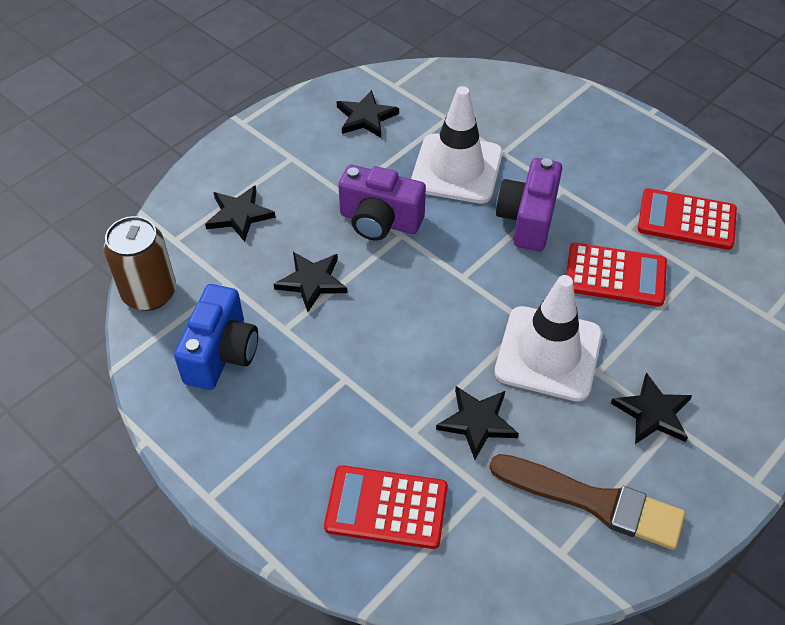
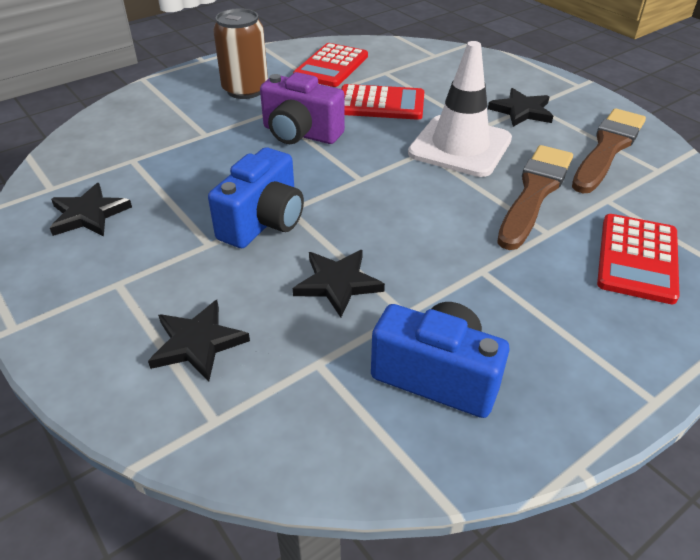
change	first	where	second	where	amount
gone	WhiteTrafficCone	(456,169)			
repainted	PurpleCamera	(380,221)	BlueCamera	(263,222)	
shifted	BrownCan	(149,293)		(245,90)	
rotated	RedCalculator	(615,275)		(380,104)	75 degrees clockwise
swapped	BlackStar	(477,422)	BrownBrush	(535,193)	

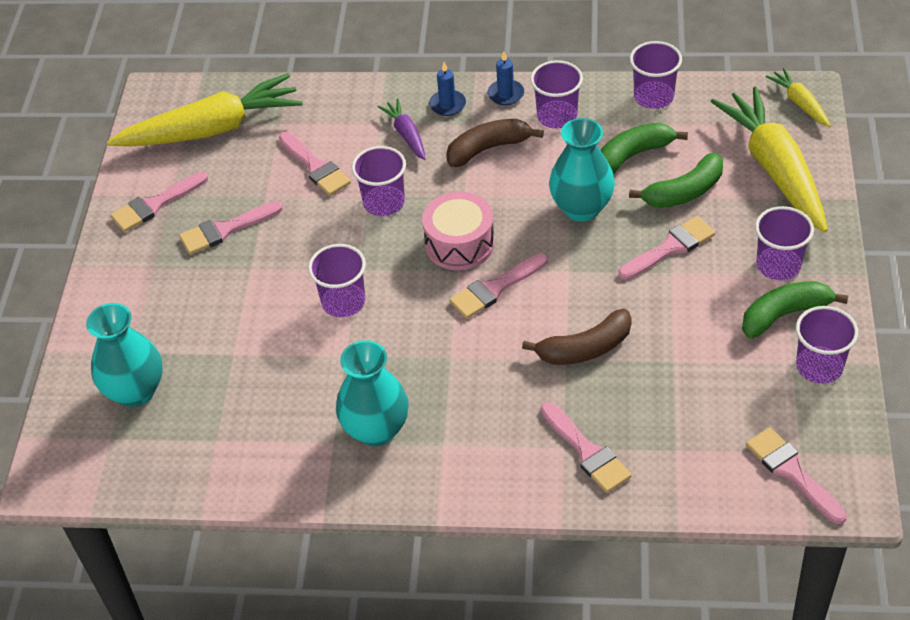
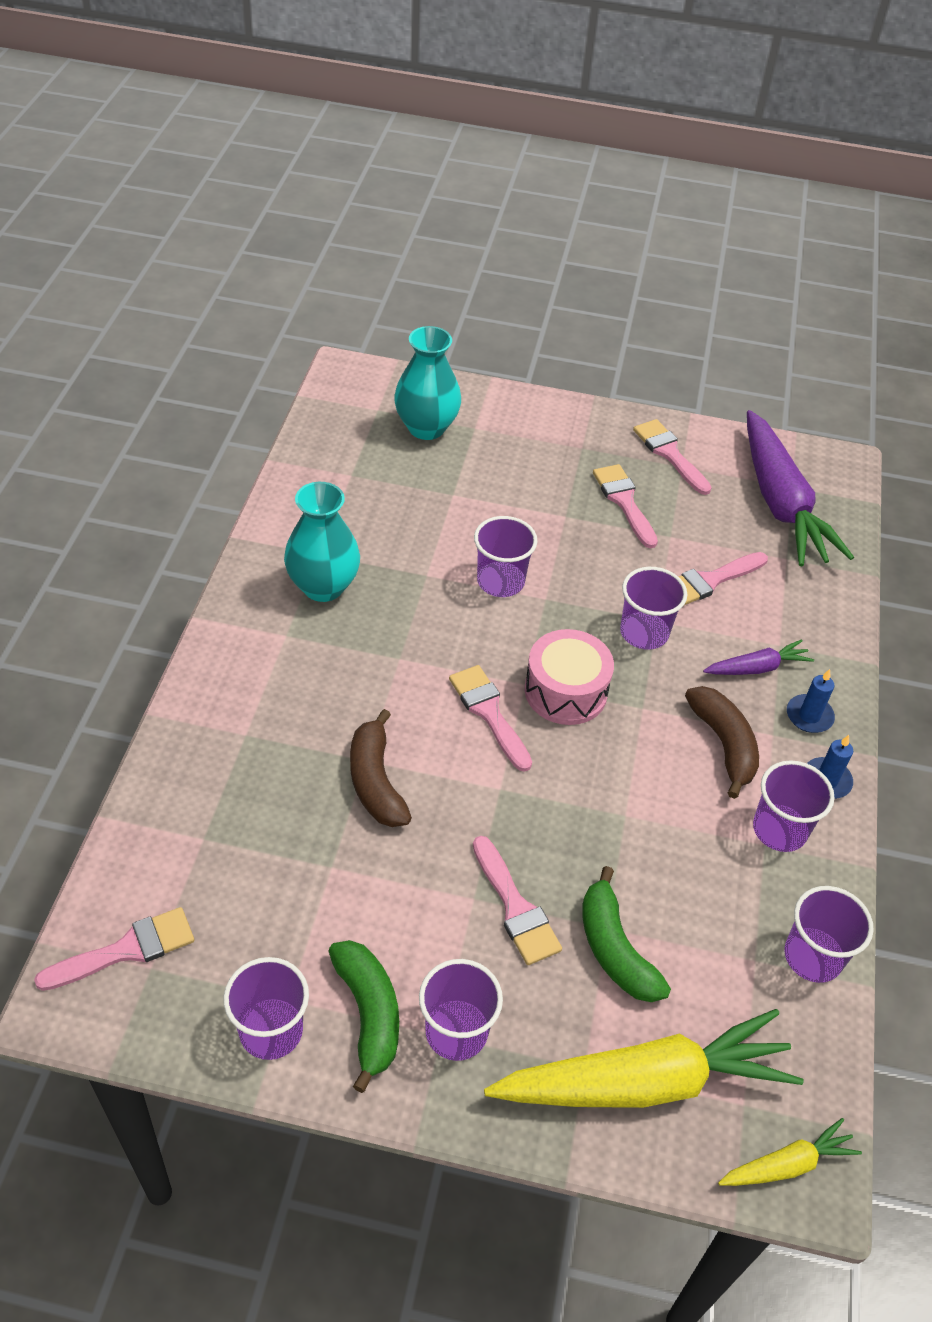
change	first	where	second	where	amount
repainted	YellowCarrot	(212,129)	PurpleCarrot	(781,503)	
gone	TurquoiseVase	(581,208)			
gone	GreenBanana	(633,155)			
gone	PinkBrush	(587,452)			

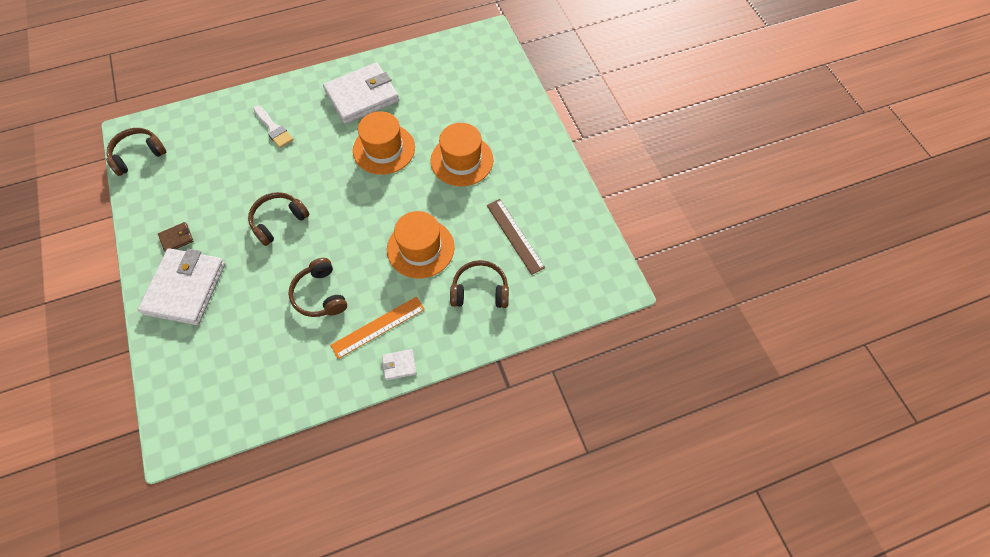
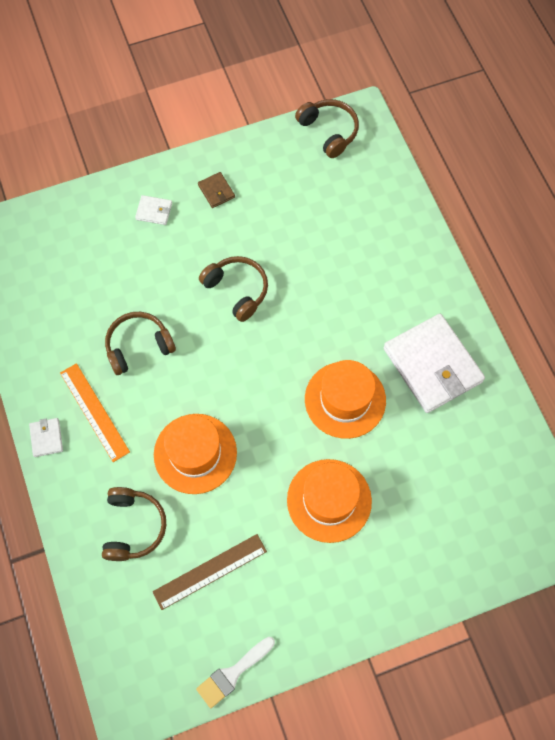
change	first	where	second	where	amount
shifted	WhiteBrush	(273,129)		(233,673)	
scaled	WhiteWallet	(185,288)		(154,211)	x0.42

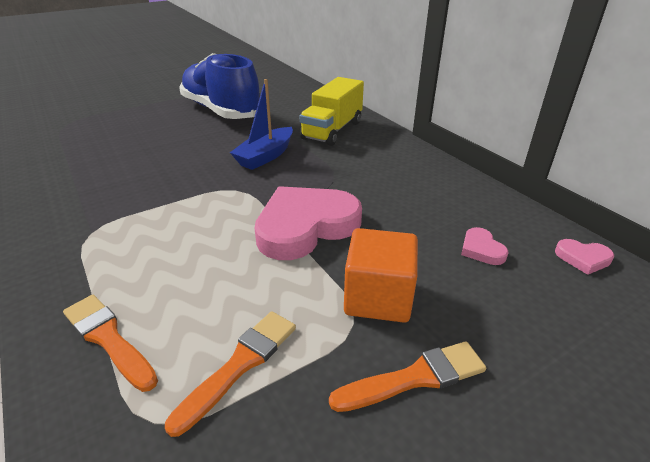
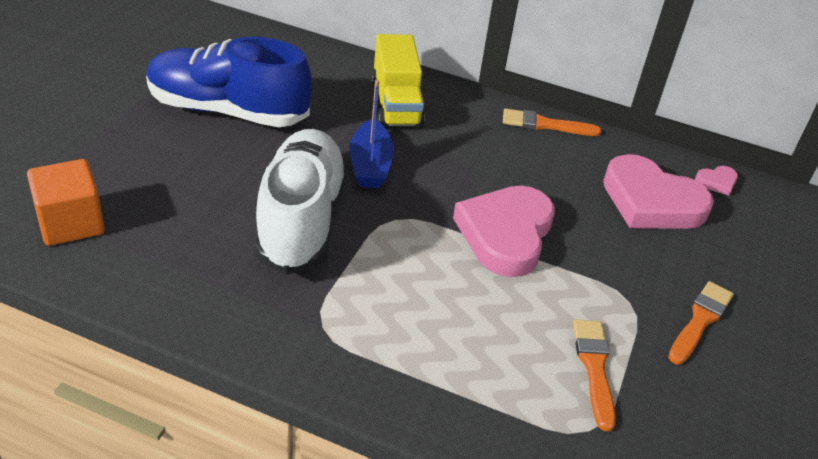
change	first	where	second	where	amount
scaled	PinkHeart	(481,249)		(651,201)	x2.39
shifted	OrangeCube	(378,297)		(71,223)	
shifted	OrangeBrush	(108,339)		(545,125)	
new			WhiteShoe	(301,219)	

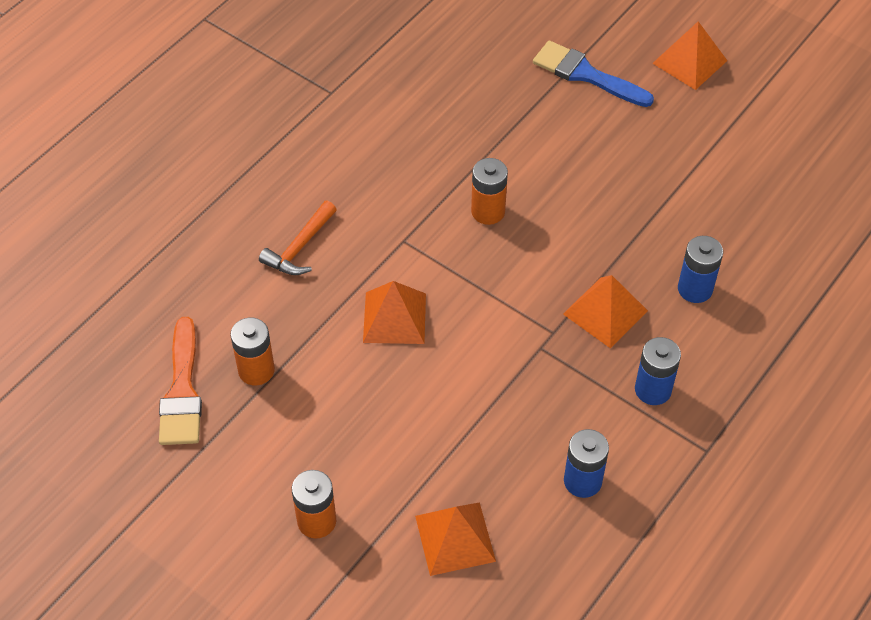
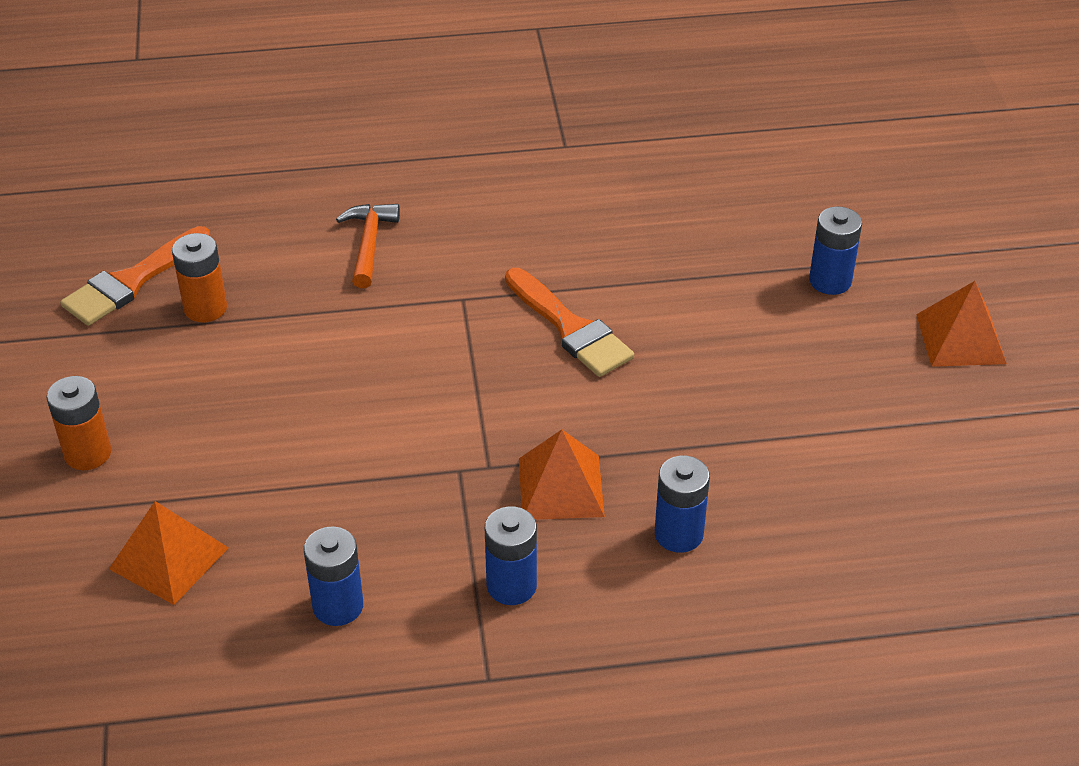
change	first	where	second	where	amount
swapped	BlueBrush	(586,75)	BlueBattery	(830,281)	
swapped	OrangeBattery	(488,211)	OrangeBrush	(570,328)	
rotated	OrangeHammer	(299,248)		(369,243)	105 degrees clockwise
gone	OrangePyramid	(394,317)			

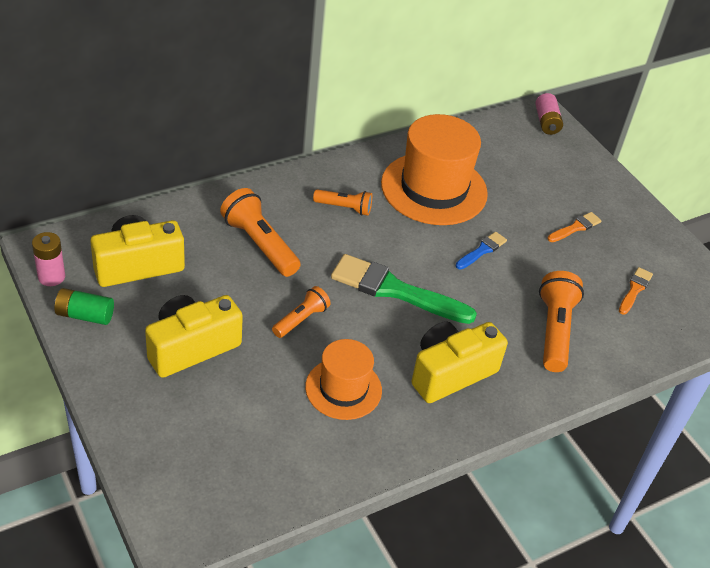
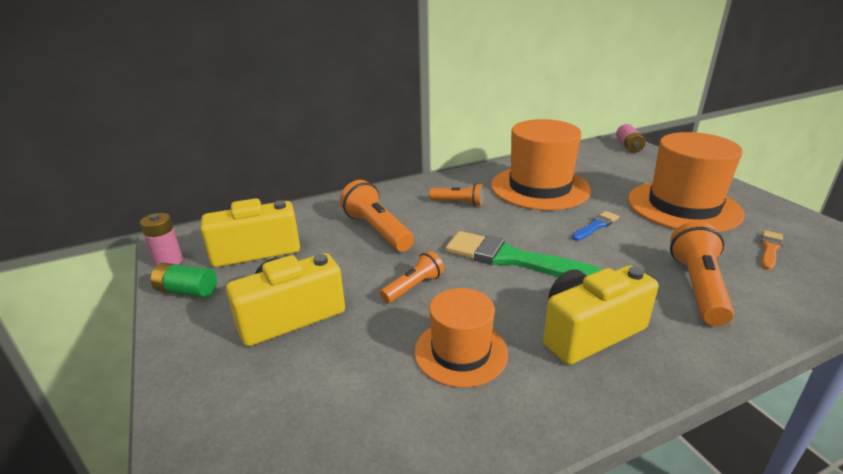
change	first	where	second	where	amount
swapped	OrangeBrush	(575,227)	OrangeHat	(683,206)	

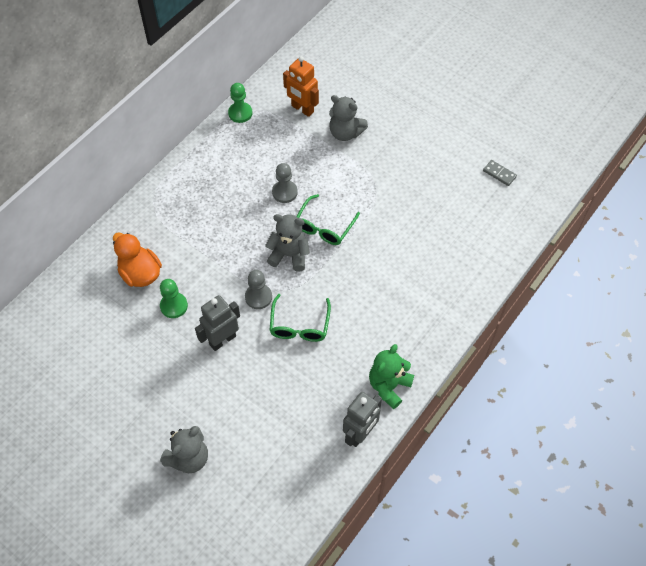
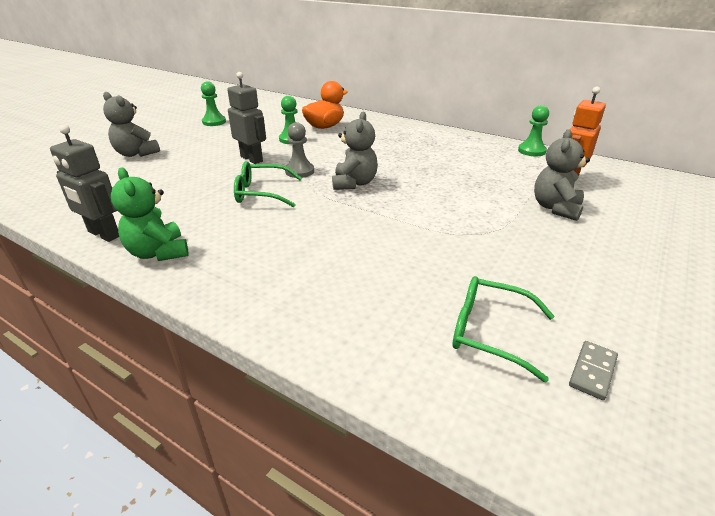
change	first	where	second	where	amount
gone	GreyPawn	(284,192)			
shifted	GreenGlasses	(324,227)		(489,332)	
rotated	GreenTeddyBear	(389,386)		(158,252)	150 degrees counterclockwise
new			GreenPawn	(214,122)	

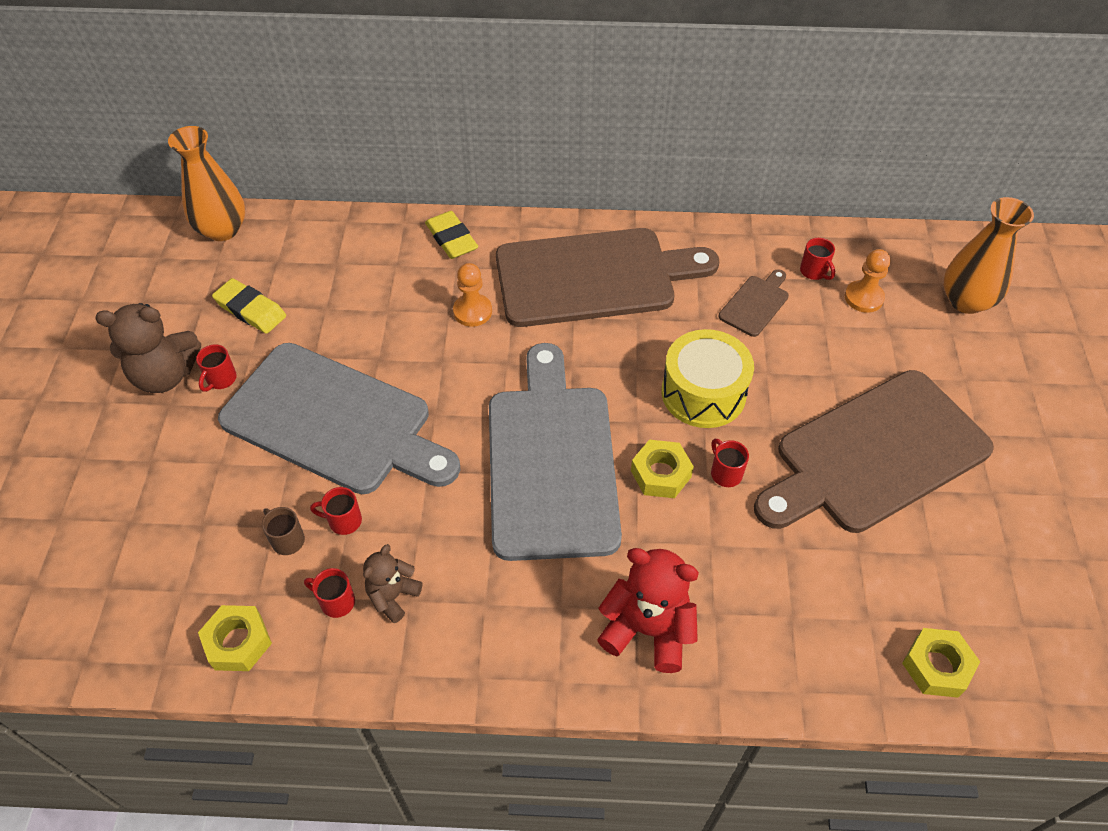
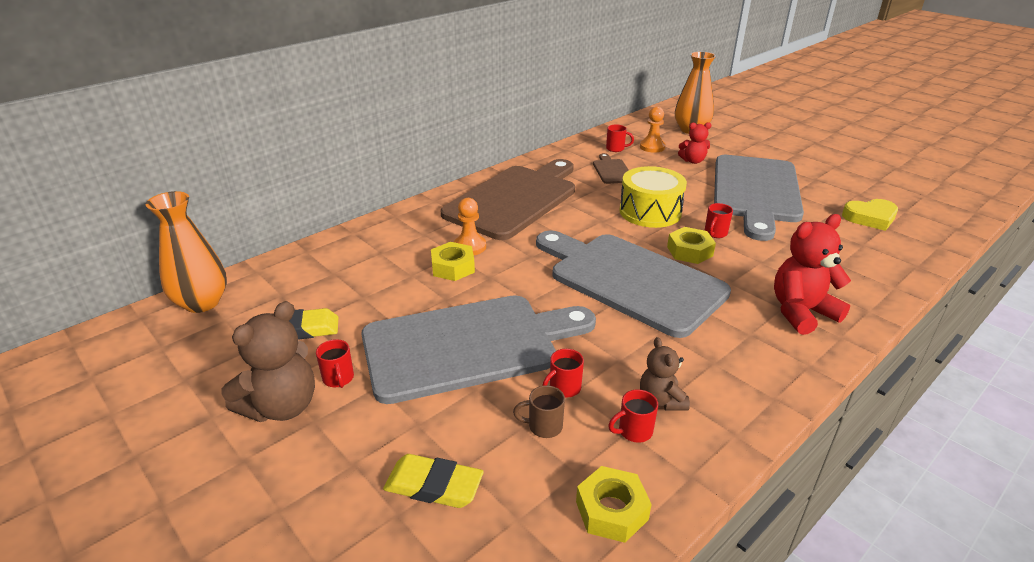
change	first	where	second	where	amount
shifted	YellowEraser	(451,239)		(433,486)	
repainted	BrownCuttingBoard	(875,454)	GreyCuttingBoard	(756,192)	
rotated	RedMug	(725,473)		(715,233)	75 degrees counterclockwise
shifted	YellowNut	(936,666)		(453,267)	
new			RedTeddyBear	(693,161)	
new			YellowHeart	(870,218)	

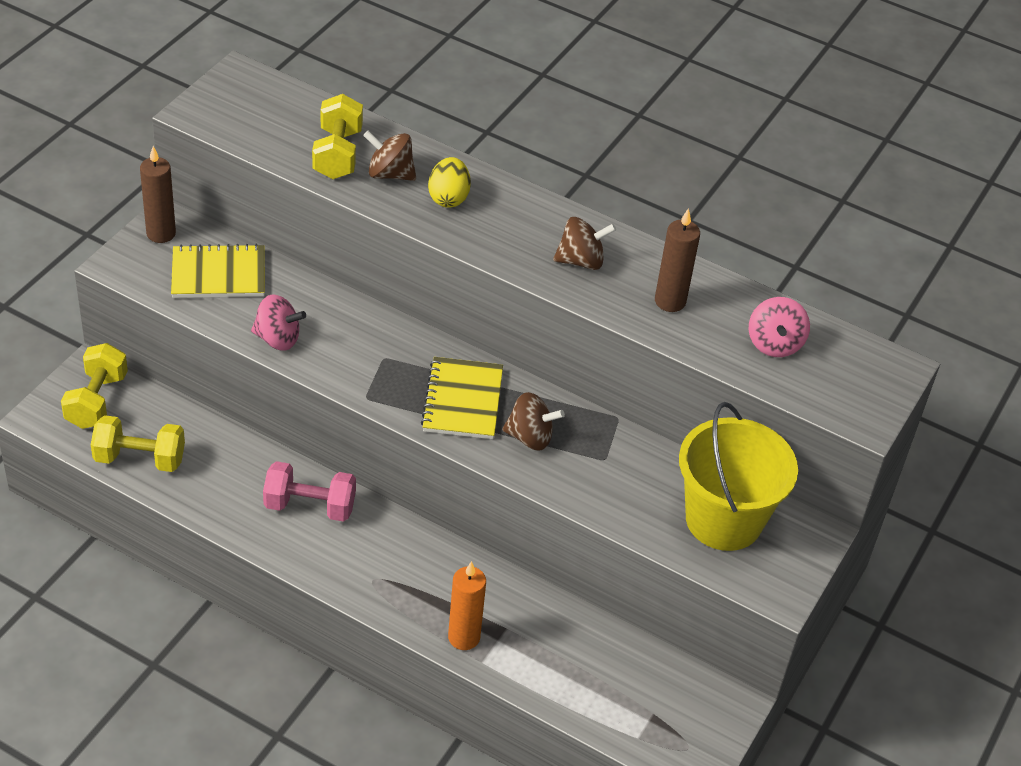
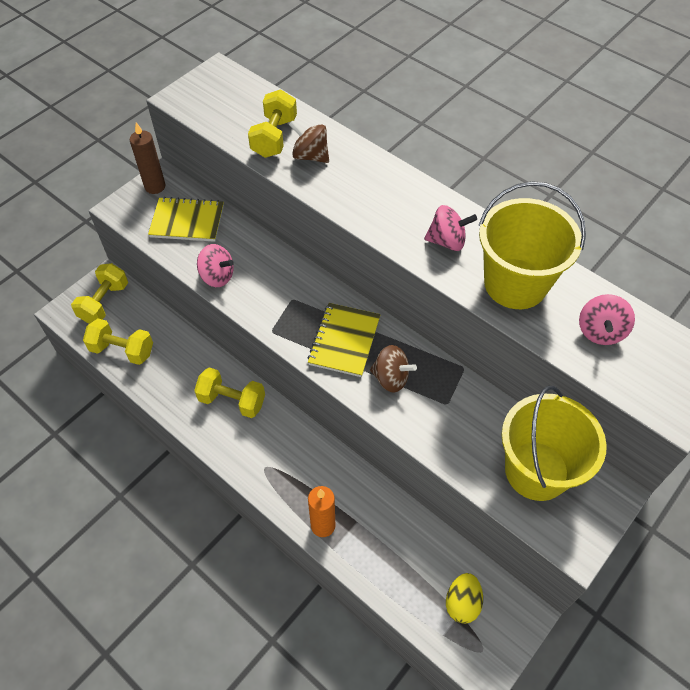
change	first	where	second	where	amount
shifted	YellowEgg	(448,198)		(462,603)	
swapped	BrownCandle	(670,301)	YellowBucket	(515,284)	
repainted	BrownSpinningTop	(581,261)	PinkSpinningTop	(447,241)	
repainted	PinkDumbbell	(310,506)	YellowDumbbell	(232,401)	

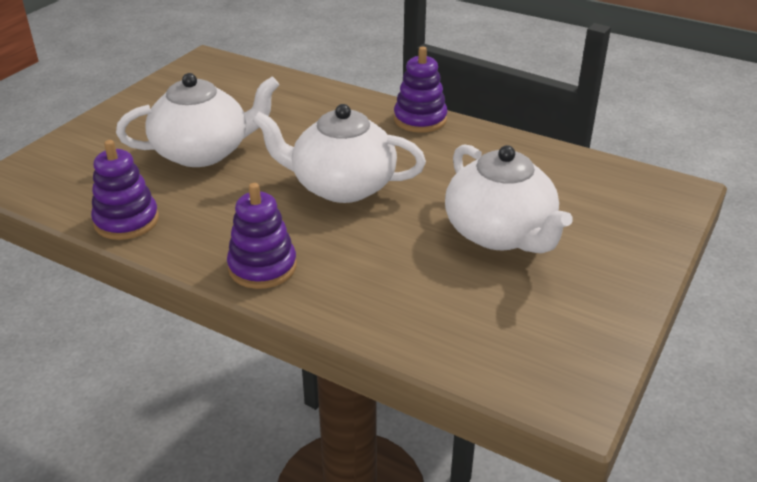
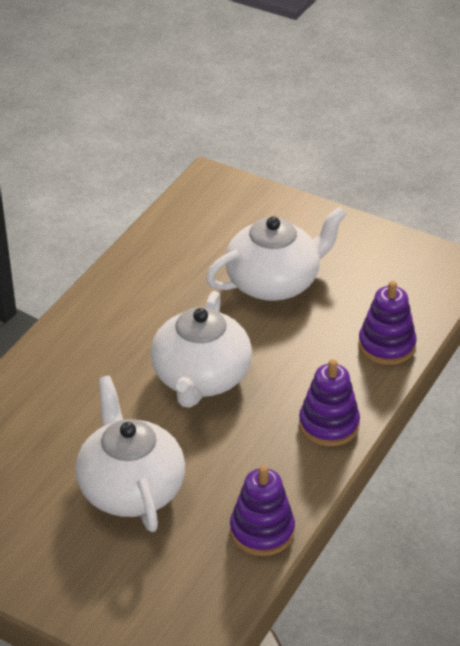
change	first	where	second	where	amount
shifted	PurpleStackingToy	(420,119)		(386,345)	

